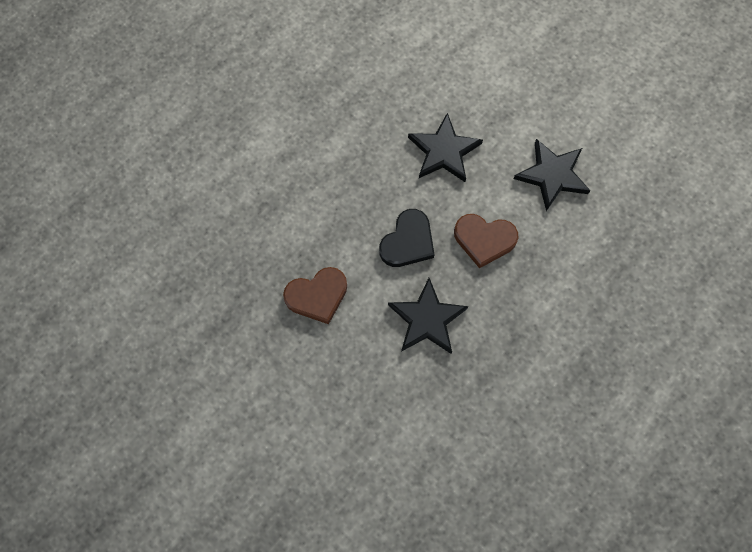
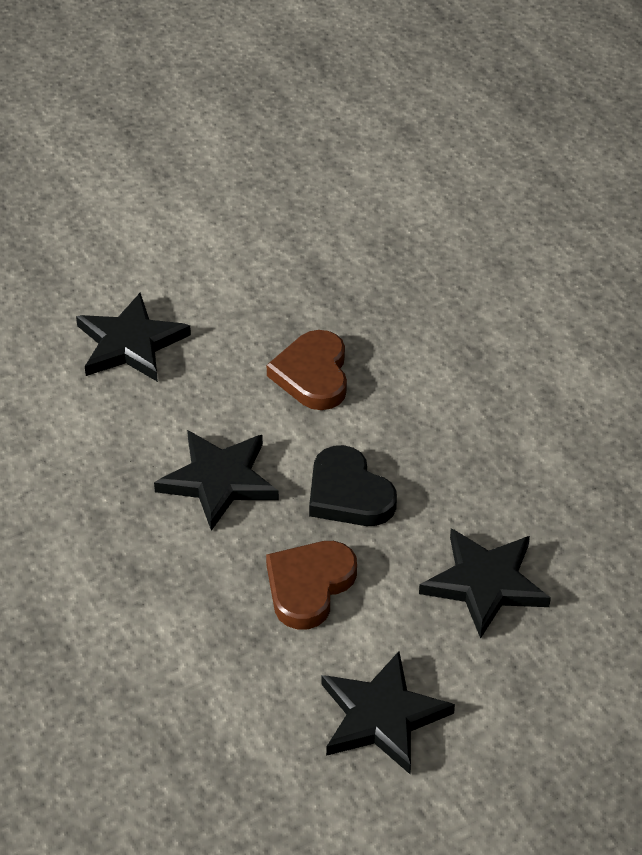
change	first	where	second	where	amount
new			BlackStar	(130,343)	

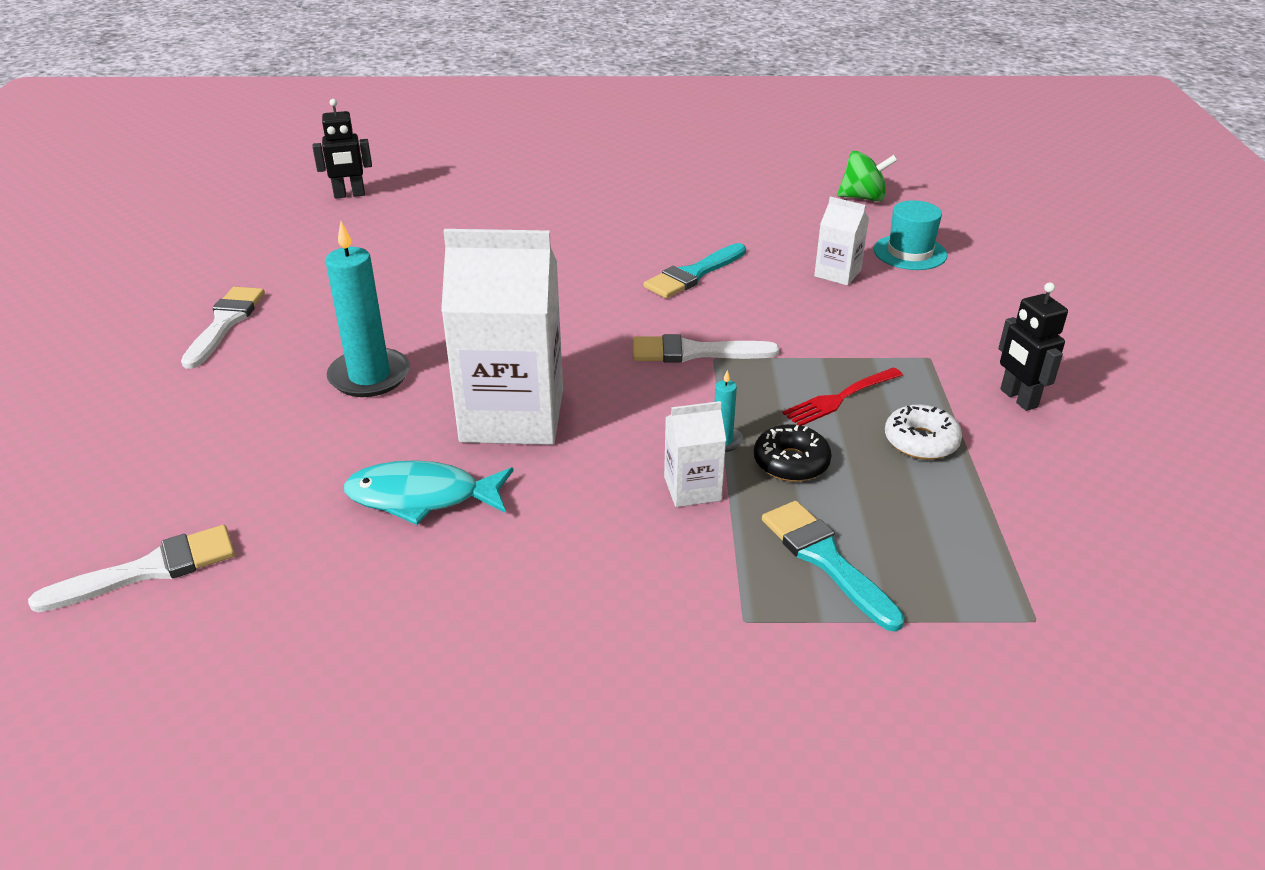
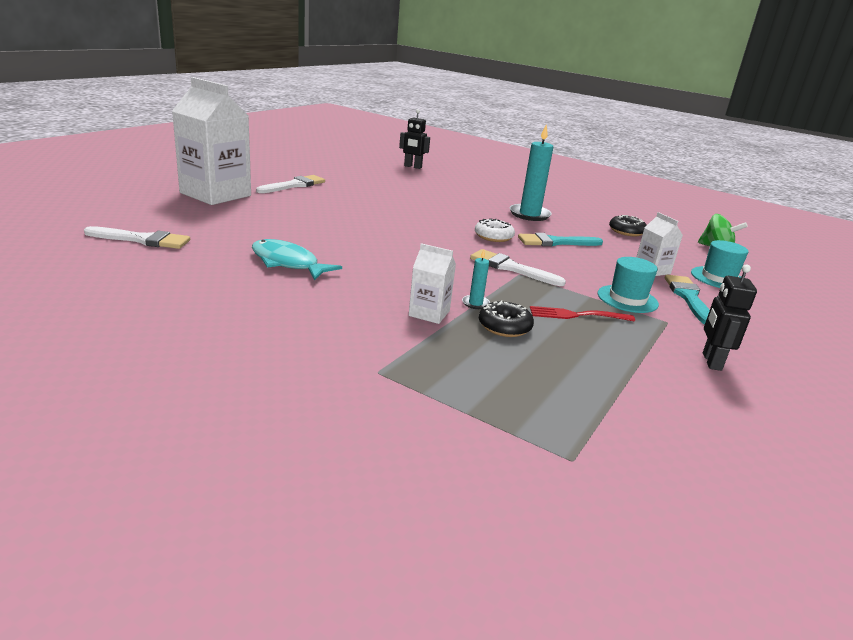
change	first	where	second	where	amount
shifted	TurquoiseCandle	(369,376)		(529,214)	
shifted	WhiteCarton	(512,415)		(215,194)	
shifted	WhiteDonut	(921,441)		(493,236)	
shifted	TurquoiseBrush	(825,559)		(688,298)	
new			BlackDonut	(626,231)	
new			TurquoiseHat	(627,299)	

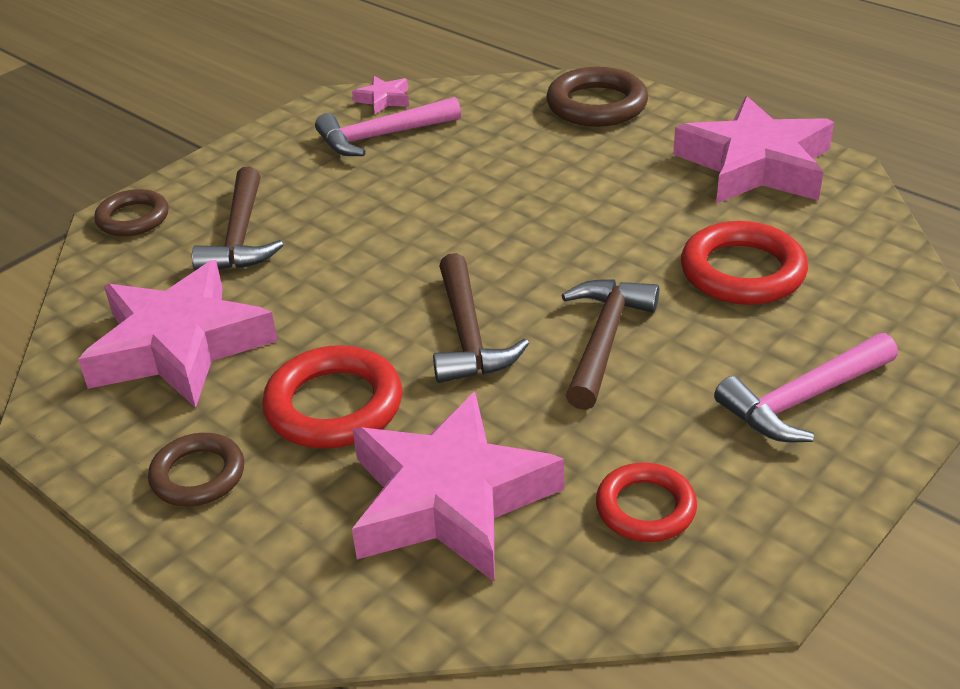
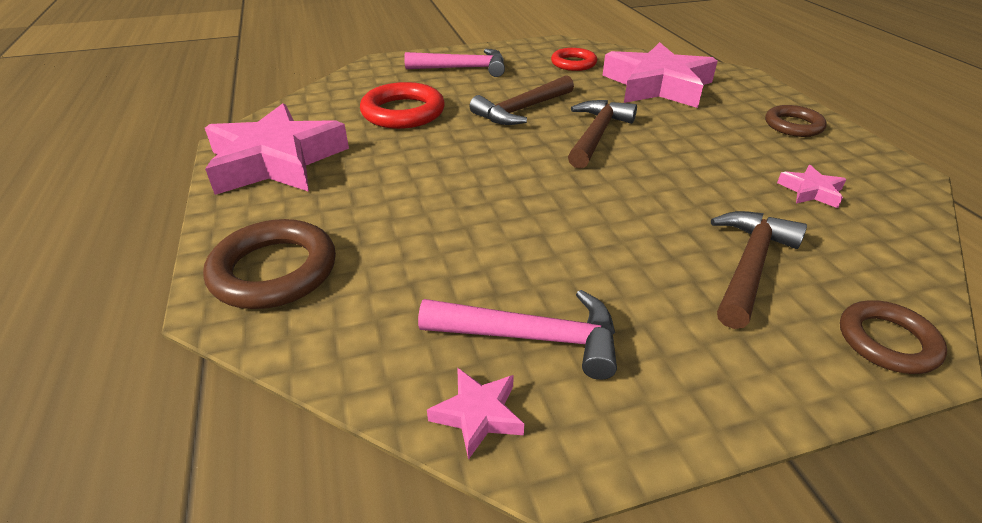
change	first	where	second	where	amount
scaled	PinkStar	(179,346)		(811,191)	x0.41
gone	RedRing	(334,405)			

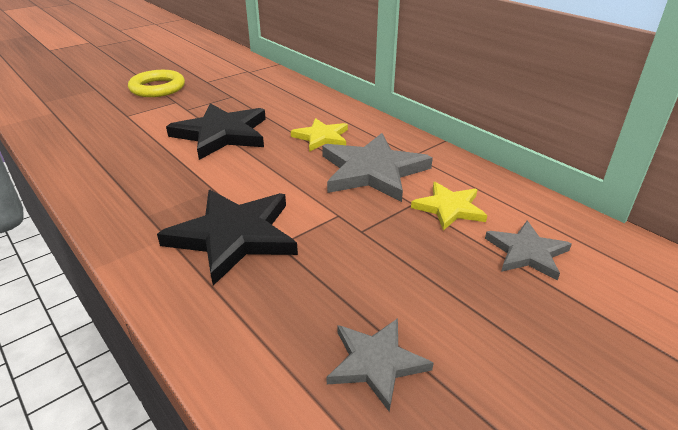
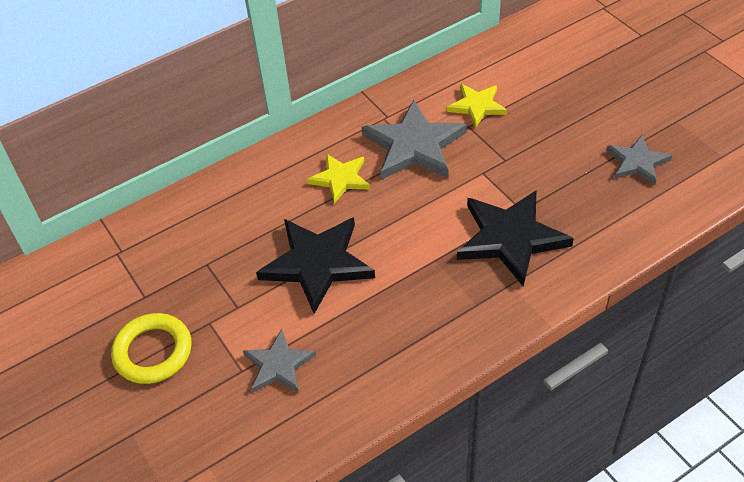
change	first	where	second	where	amount
shifted	GreyStar	(527,252)		(278,365)	

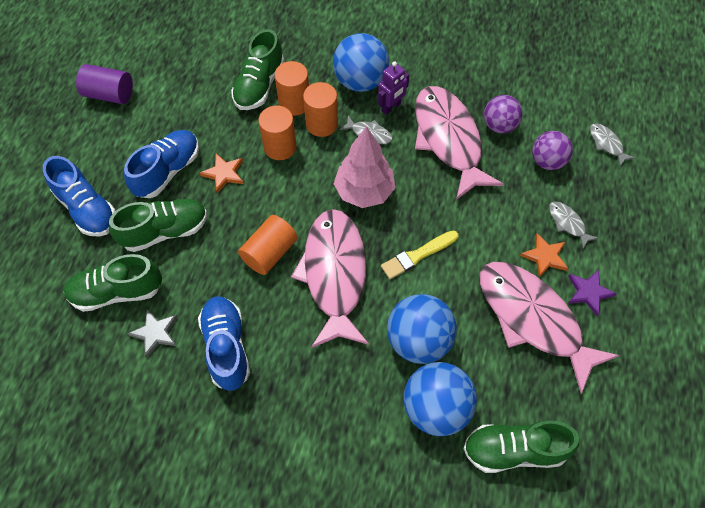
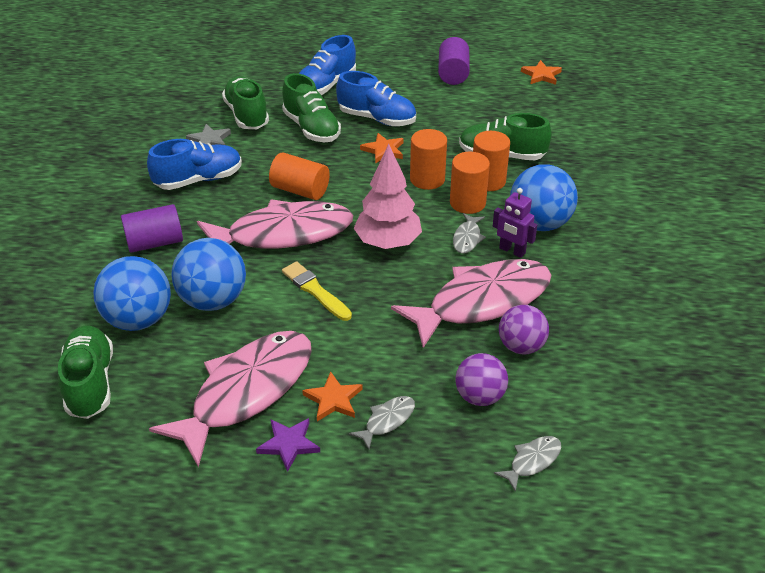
change	first	where	second	where	amount
new			OrangeStar	(541,75)	
new			PurpleCylinder	(155,243)	

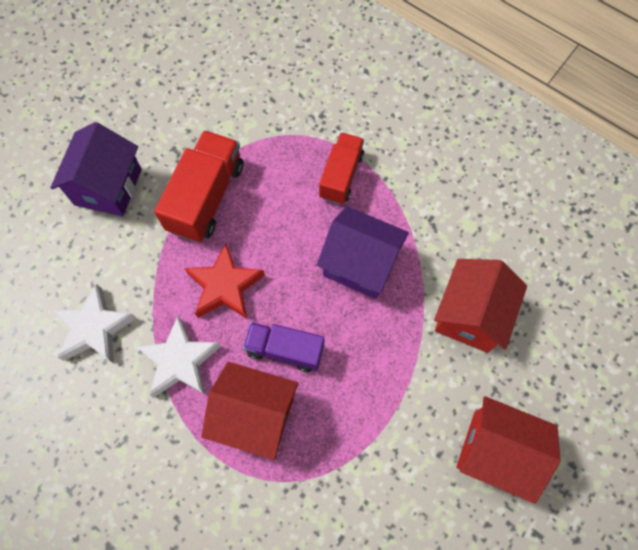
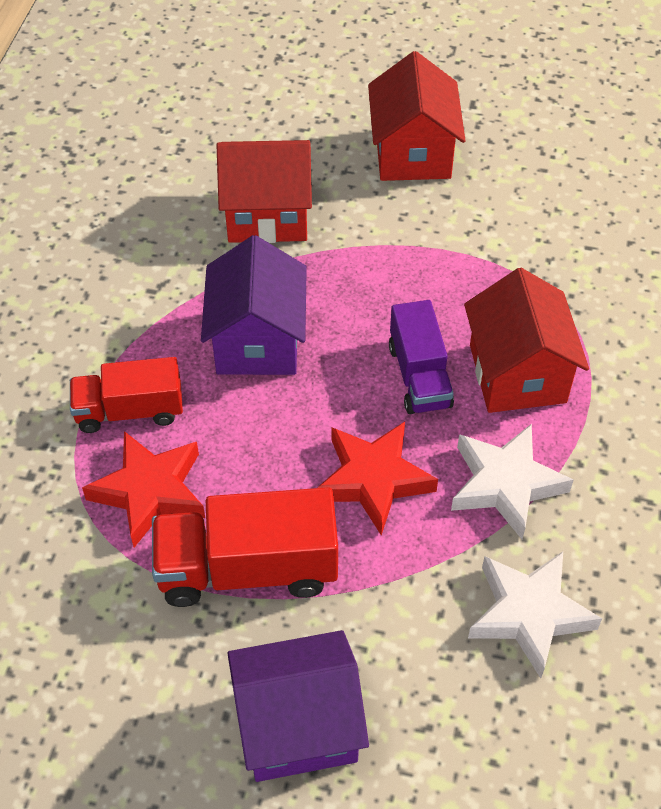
change	first	where	second	where	amount
new			RedStar	(150,492)	

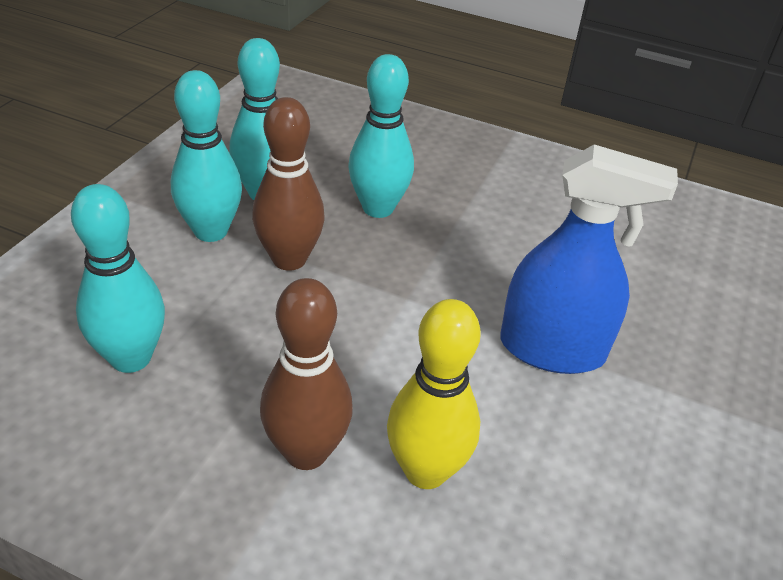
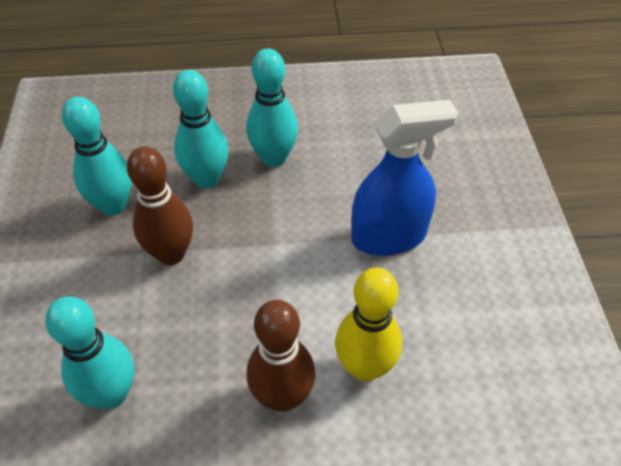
change	first	where	second	where	amount
shifted	TurquoiseBowlingPin	(211,231)		(274,158)	

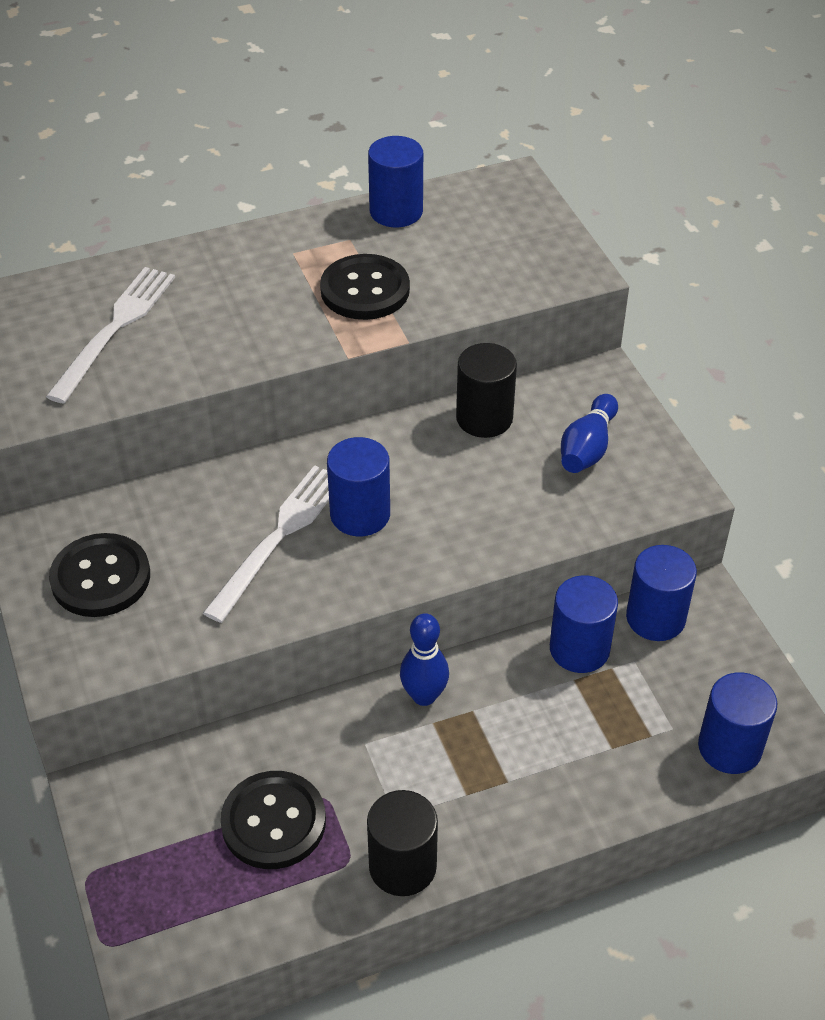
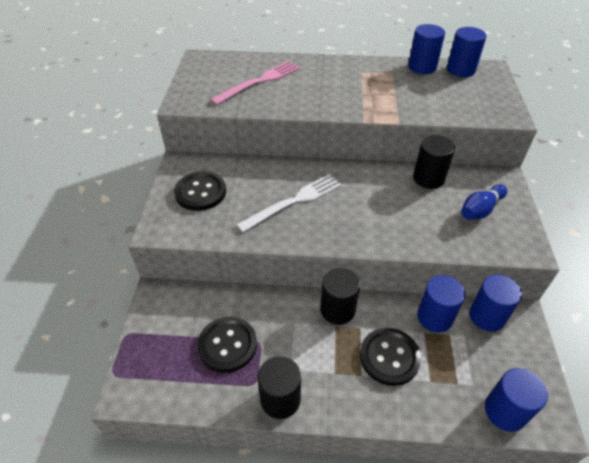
change	first	where	second	where	amount
shifted	BlackButton	(365,290)		(389,357)	
repainted	WhiteFork	(115,329)	PinkFork	(259,82)	
shifted	BlueCylinder	(360,514)		(460,70)	
swapped	BlueBowlingPin	(424,696)	BlackCylinder	(337,310)	

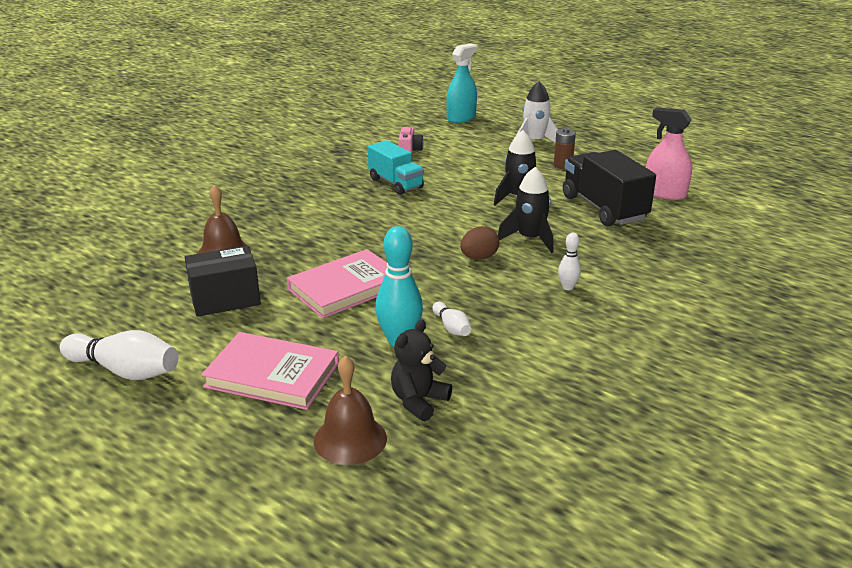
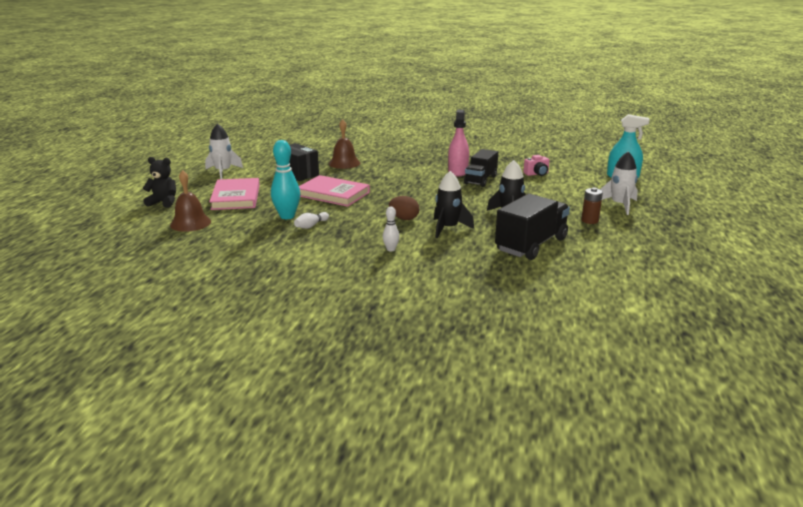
change	first	where	second	where	amount
shifted	PinkSprayBottle	(664,193)		(458,171)	
repainted	TurquoiseTruck	(395,183)	BlackTruck	(480,180)	
shifted	BlackTeddyBear	(418,401)		(163,202)	
swapped	WhiteBowlingPin	(125,371)	WhiteRocket	(223,172)	

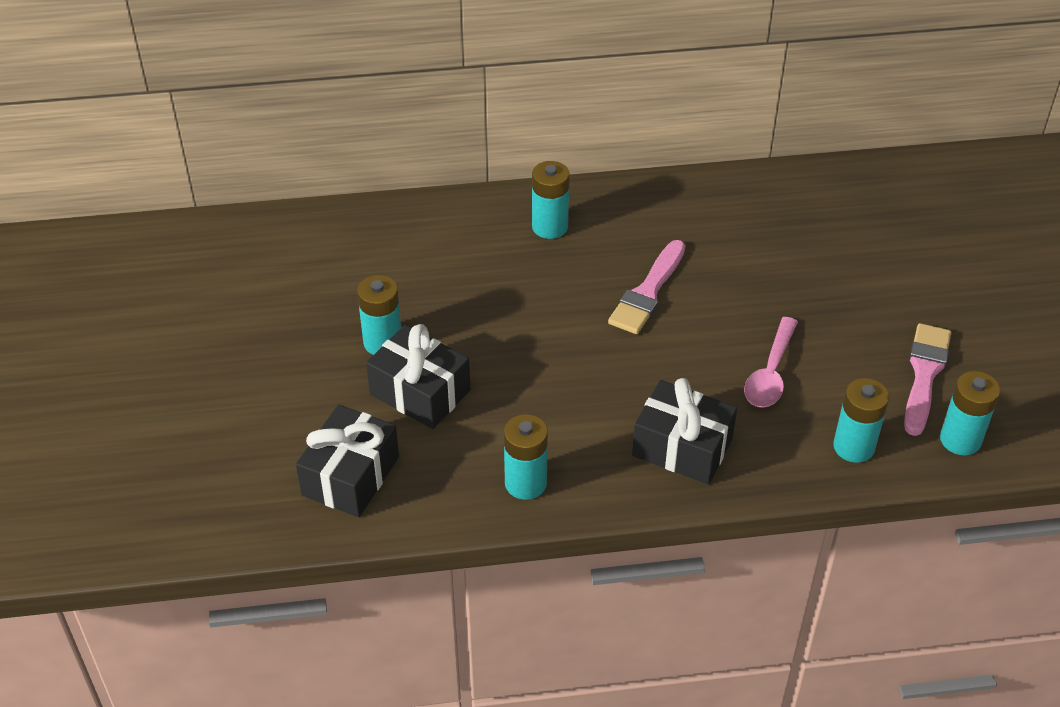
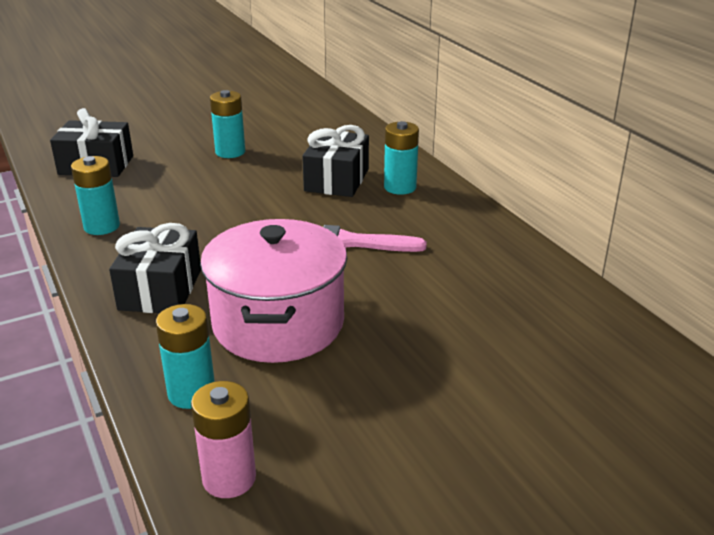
change	first	where	second	where	amount
swapped	PinkSpoon	(770,373)	PinkPot	(278,323)	
gone	PinkBrush	(924,374)			
shifted	BlackGift	(420,392)		(337,180)	
repainted	TurquoiseBattery	(960,440)	PinkBattery	(229,478)	

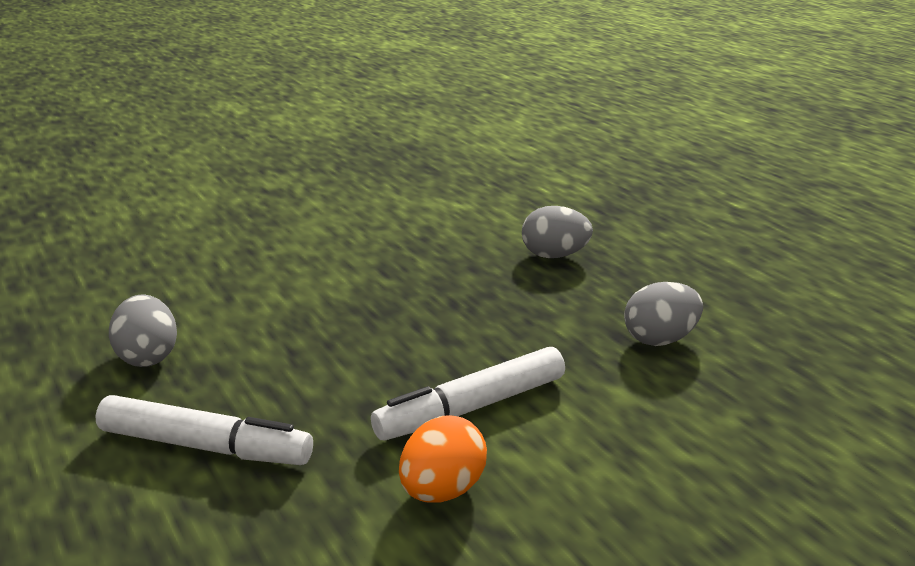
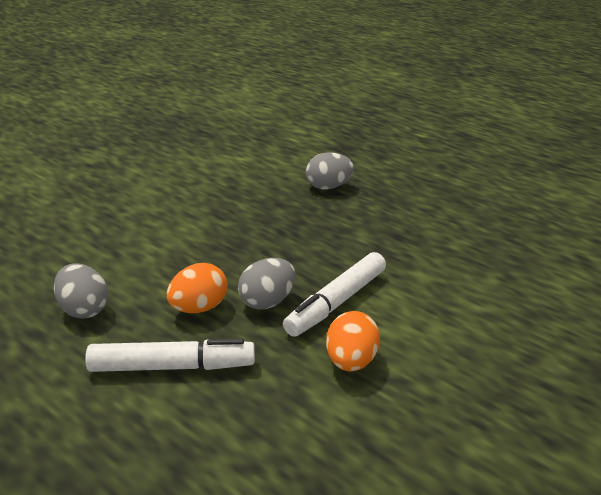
change	first	where	second	where	amount
shifted	GreyEgg	(660,339)		(267,301)	
new			OrangeEgg	(198,307)	

